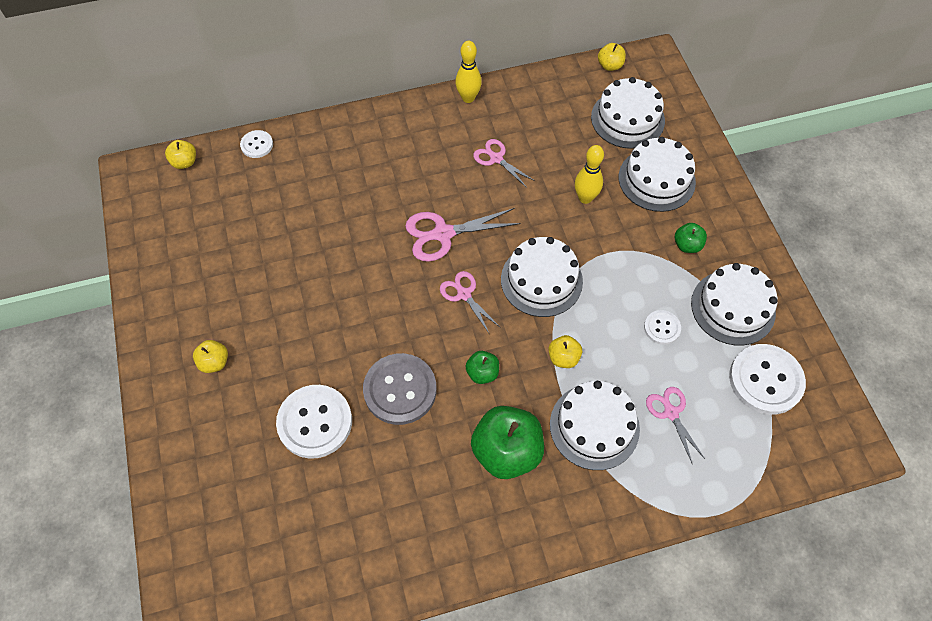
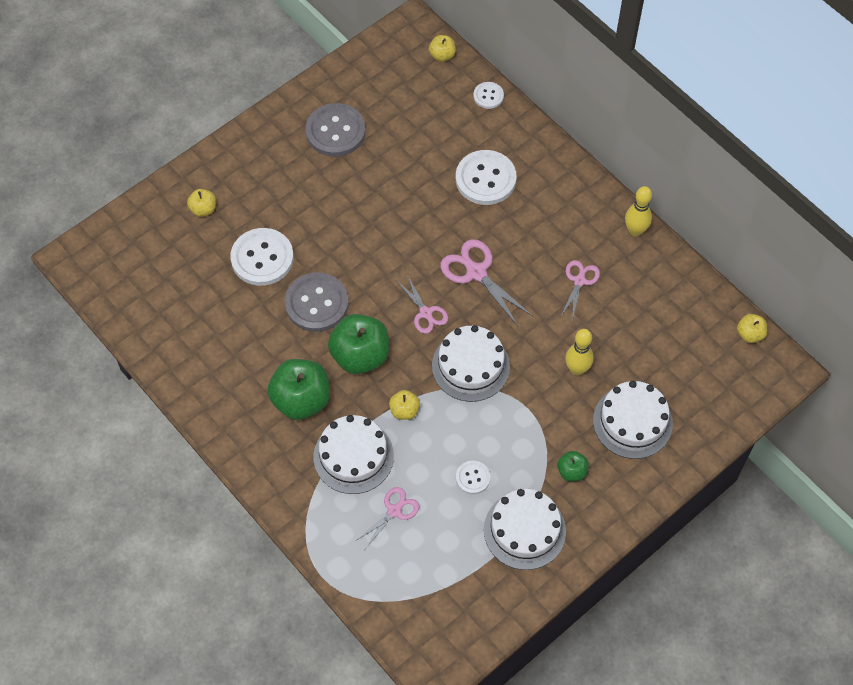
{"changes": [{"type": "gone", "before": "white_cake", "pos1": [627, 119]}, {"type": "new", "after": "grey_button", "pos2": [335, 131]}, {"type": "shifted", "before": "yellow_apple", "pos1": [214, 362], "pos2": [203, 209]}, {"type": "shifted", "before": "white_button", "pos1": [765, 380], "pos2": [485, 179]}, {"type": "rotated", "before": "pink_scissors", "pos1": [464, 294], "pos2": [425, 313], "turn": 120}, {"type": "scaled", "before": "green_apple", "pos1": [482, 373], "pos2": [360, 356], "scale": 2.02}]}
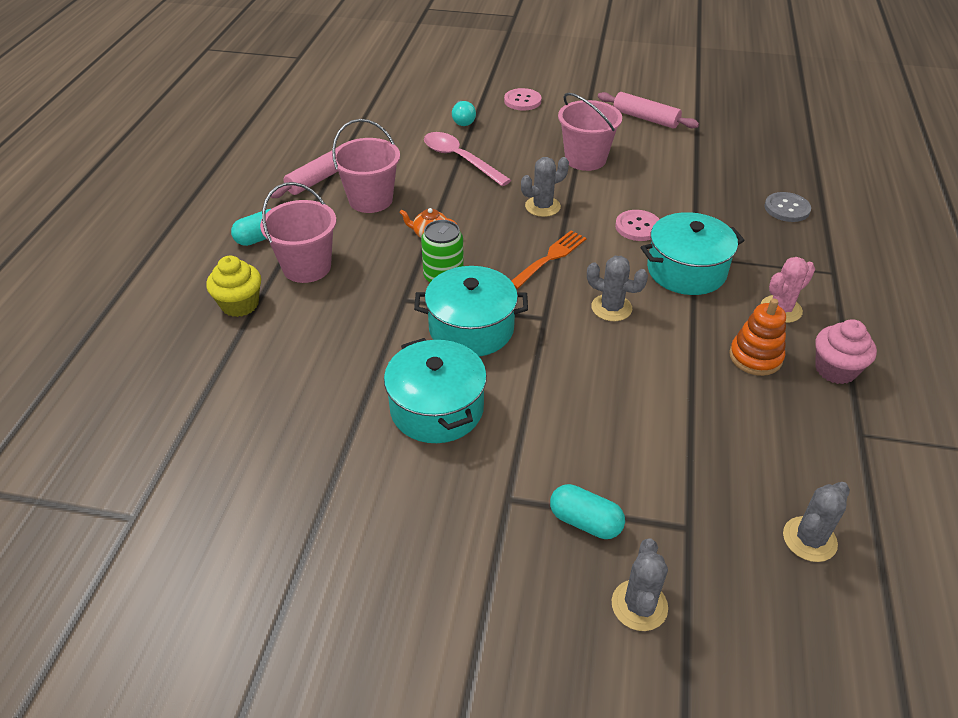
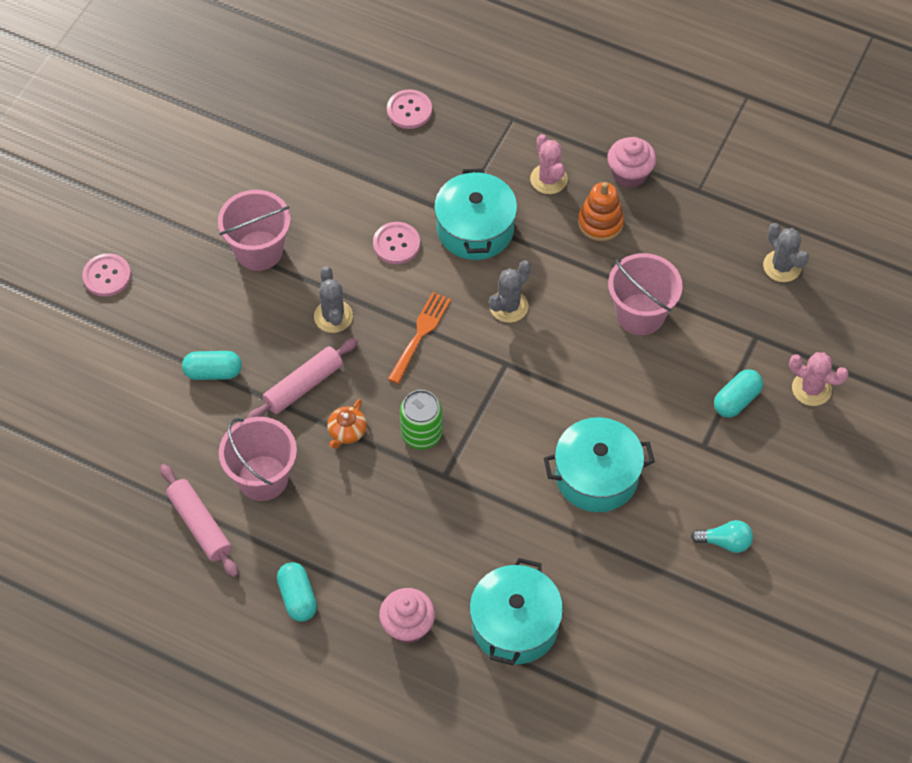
{"changes": [{"type": "shifted", "before": "pink_bucket", "pos1": [307, 267], "pos2": [640, 314]}, {"type": "shifted", "before": "turquoise_pot", "pos1": [471, 328], "pos2": [515, 625]}, {"type": "shifted", "before": "turquoise_light_bulb", "pos1": [463, 120], "pos2": [725, 542]}, {"type": "shifted", "before": "pink_rolling_pin", "pos1": [645, 118], "pos2": [303, 386]}, {"type": "swapped", "before": "pink_spoon", "after": "turquoise_capsule", "pos1": [460, 159], "pos2": [213, 372]}, {"type": "repainted", "before": "yellow_cupcake", "after": "pink_cupcake", "pos1": [240, 304], "pos2": [407, 626]}, {"type": "repainted", "before": "grey_cactus", "after": "pink_cactus", "pos1": [639, 605], "pos2": [811, 389]}, {"type": "repainted", "before": "grey_button", "after": "pink_button", "pos1": [787, 208], "pos2": [409, 110]}, {"type": "rotated", "before": "orange_fork", "pos1": [550, 257], "pos2": [420, 334], "turn": 60}]}
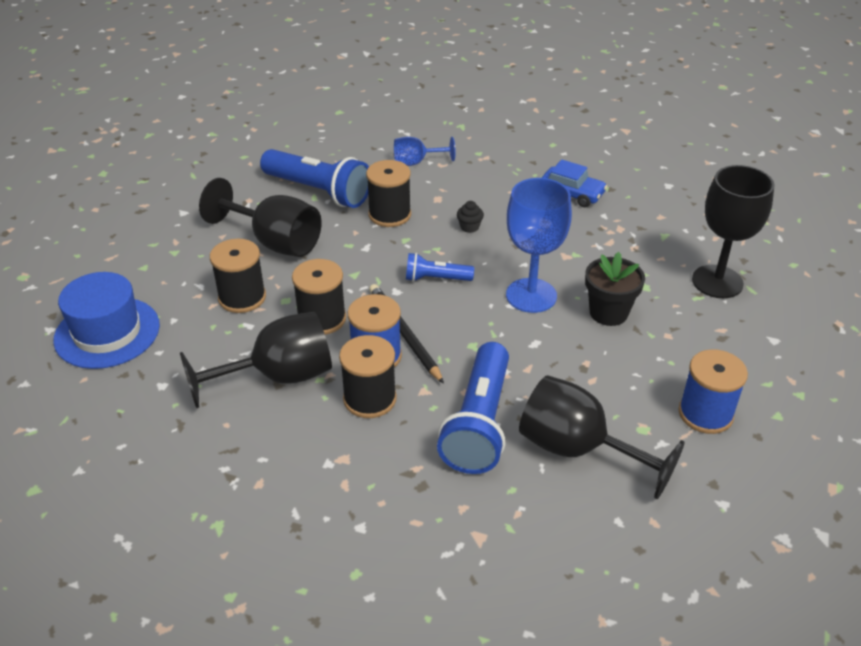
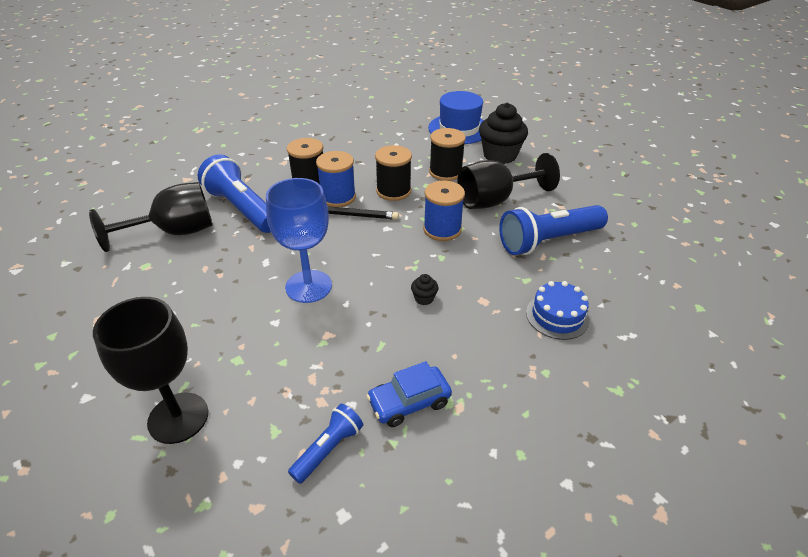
{"changes": [{"type": "gone", "before": "black_goblet", "pos1": [278, 377]}, {"type": "gone", "before": "black_spool", "pos1": [389, 214]}, {"type": "gone", "before": "black_flower_pot", "pos1": [608, 313]}, {"type": "new", "after": "black_cupcake", "pos2": [500, 155]}, {"type": "shifted", "before": "blue_flashlight", "pos1": [436, 279], "pos2": [328, 449]}, {"type": "shifted", "before": "blue_spool", "pos1": [705, 414], "pos2": [442, 229]}, {"type": "swapped", "before": "blue_goblet", "after": "blue_cake", "pos1": [416, 162], "pos2": [557, 316]}]}
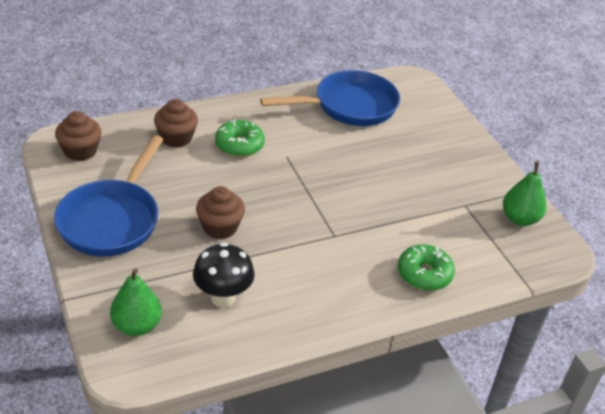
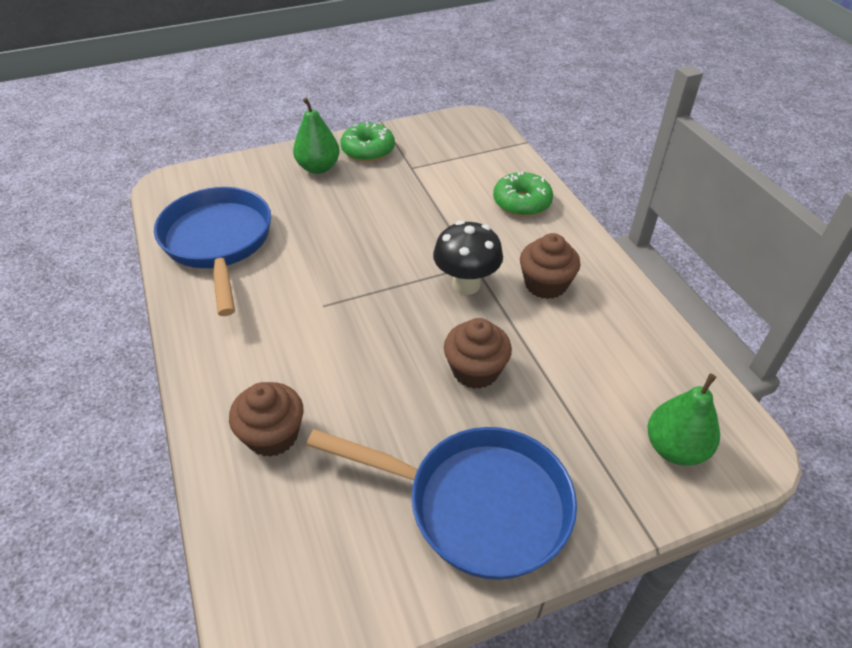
{"changes": [{"type": "shifted", "before": "brown_cupcake", "pos1": [80, 151], "pos2": [545, 284]}, {"type": "shifted", "before": "black_mushroom", "pos1": [223, 297], "pos2": [466, 284]}, {"type": "shifted", "before": "green_donut", "pos1": [239, 145], "pos2": [368, 150]}, {"type": "shifted", "before": "green_pear", "pos1": [519, 219], "pos2": [318, 168]}]}
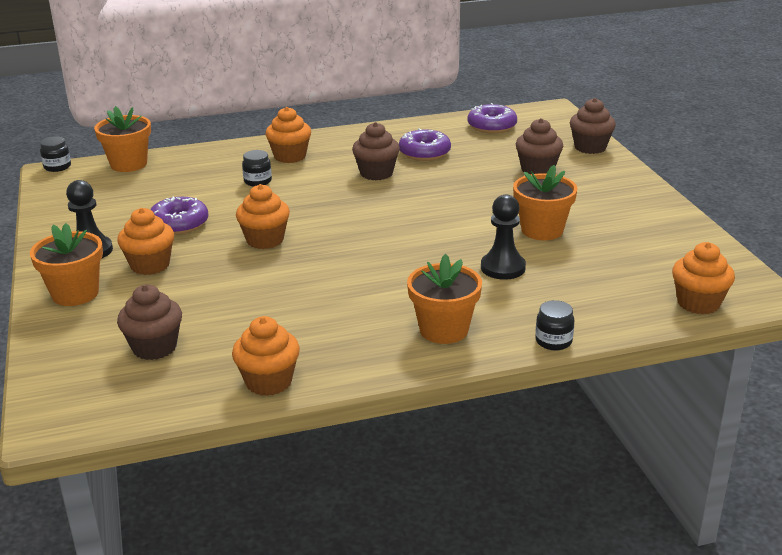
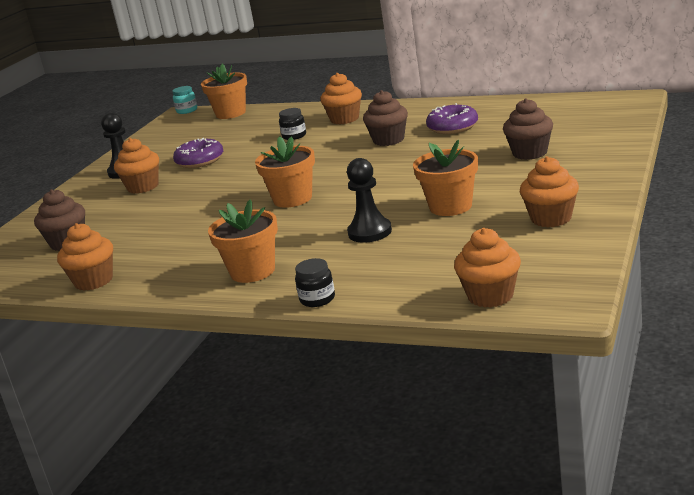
{"changes": [{"type": "gone", "before": "purple_donut", "pos1": [492, 126]}, {"type": "gone", "before": "brown_cupcake", "pos1": [590, 147]}, {"type": "shifted", "before": "orange_flower_pot", "pos1": [75, 294], "pos2": [292, 199]}, {"type": "shifted", "before": "orange_cupcake", "pos1": [265, 240], "pos2": [551, 218]}, {"type": "repainted", "before": "black_jar", "after": "turquoise_jar", "pos1": [57, 167], "pos2": [187, 110]}]}
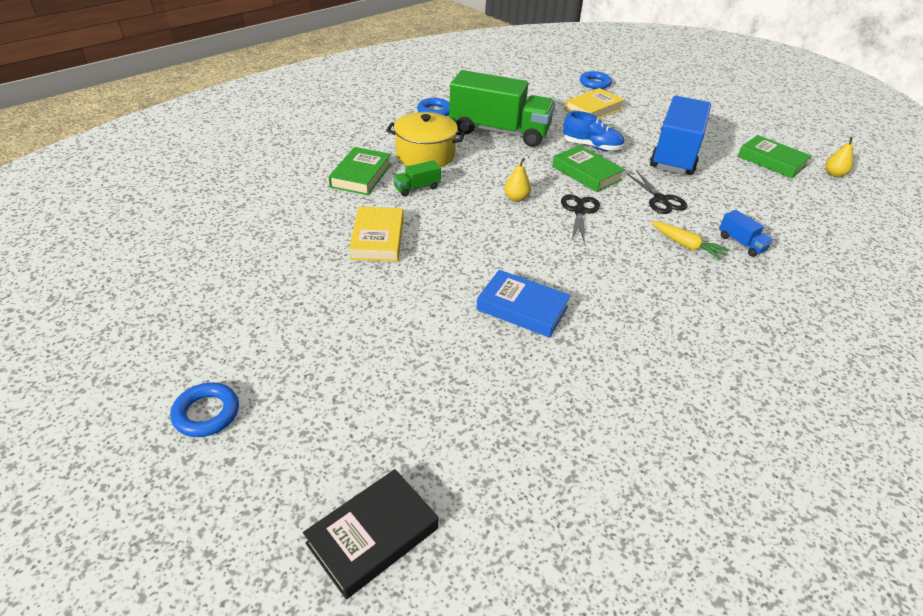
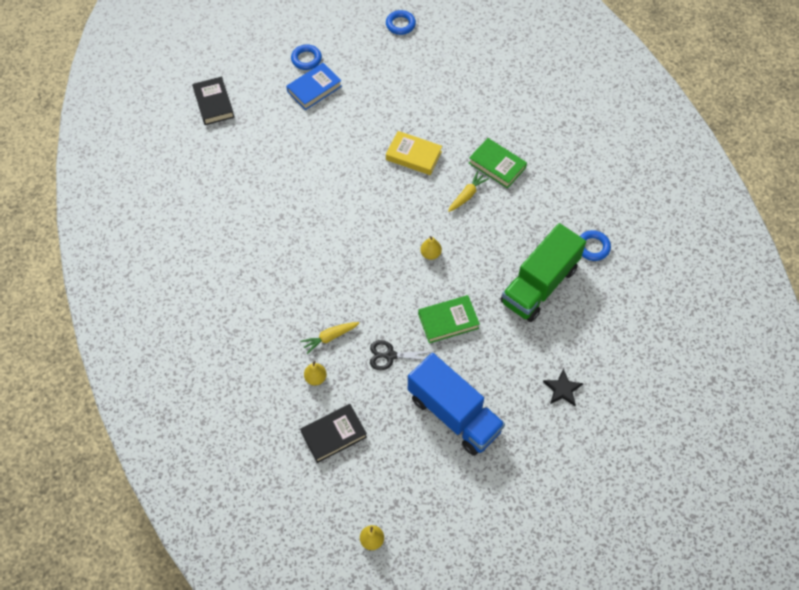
{"changes": [{"type": "gone", "before": "yellow_pot", "pos1": [425, 155]}, {"type": "gone", "before": "black_scissors", "pos1": [579, 211]}, {"type": "gone", "before": "blue_shoe", "pos1": [591, 146]}, {"type": "gone", "before": "green_book", "pos1": [771, 161]}, {"type": "new", "after": "black_book", "pos2": [334, 434]}, {"type": "shifted", "before": "blue_book", "pos1": [522, 308], "pos2": [314, 89]}, {"type": "shifted", "before": "blue_ring", "pos1": [595, 83], "pos2": [400, 24]}, {"type": "swapped", "before": "green_truck", "after": "yellow_carrot", "pos1": [417, 188], "pos2": [467, 195]}, {"type": "swapped", "before": "yellow_book", "after": "black_star", "pos1": [593, 109], "pos2": [562, 389]}, {"type": "swapped", "before": "blue_truck", "after": "yellow_pear", "pos1": [741, 243], "pos2": [316, 378]}]}
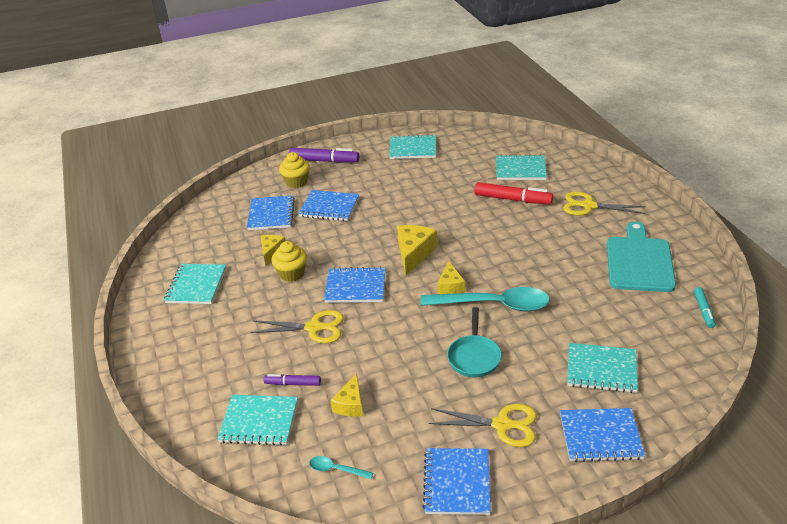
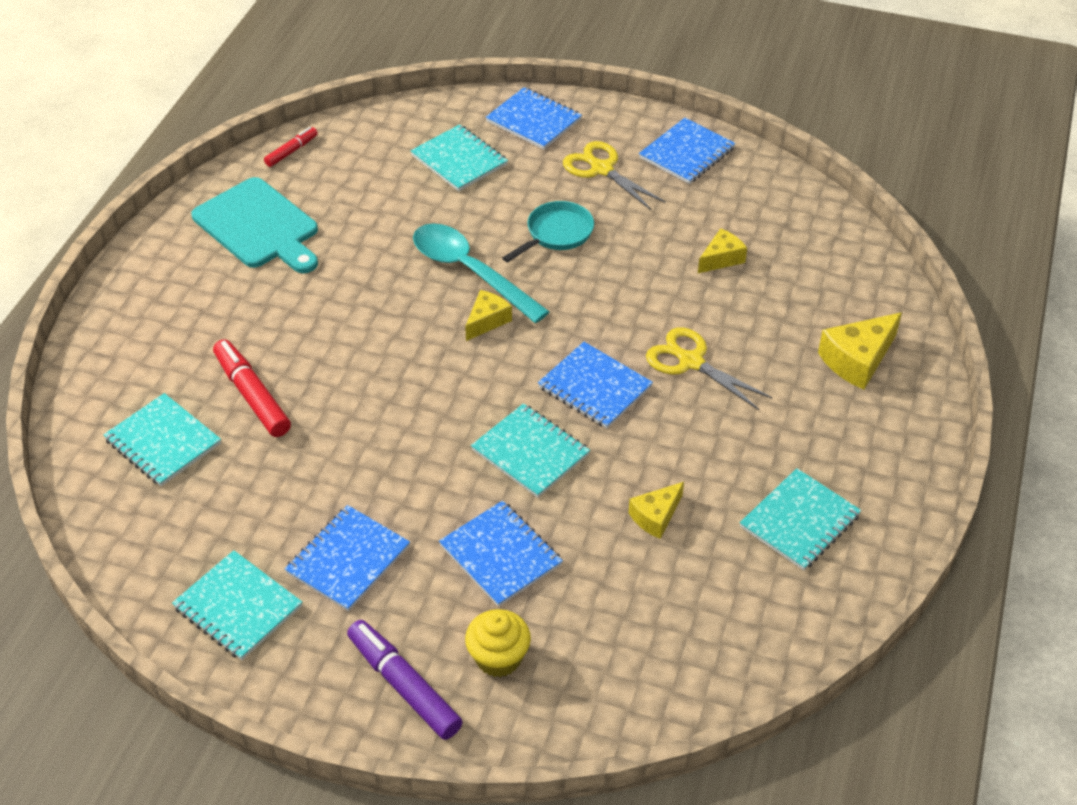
{"changes": [{"type": "gone", "before": "purple_marker", "pos1": [293, 383]}, {"type": "gone", "before": "yellow_cupcake", "pos1": [291, 274]}, {"type": "gone", "before": "turquoise_spoon", "pos1": [336, 469]}, {"type": "gone", "before": "yellow_scissors", "pos1": [588, 206]}, {"type": "shifted", "before": "turquoise_notebook", "pos1": [259, 421], "pos2": [530, 452]}, {"type": "shifted", "before": "blue_notebook", "pos1": [271, 214], "pos2": [348, 559]}, {"type": "shifted", "before": "yellow_cheese", "pos1": [414, 254], "pos2": [857, 360]}, {"type": "repainted", "before": "turquoise_marker", "after": "red_marker", "pos1": [703, 311], "pos2": [291, 151]}, {"type": "rotated", "before": "turquoise_cutting_board", "pos1": [639, 261], "pos2": [259, 226], "turn": -90}]}
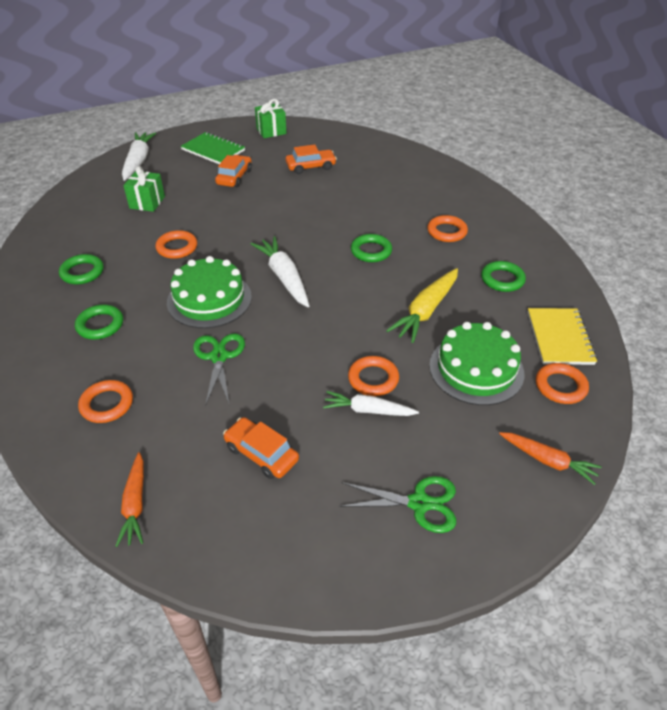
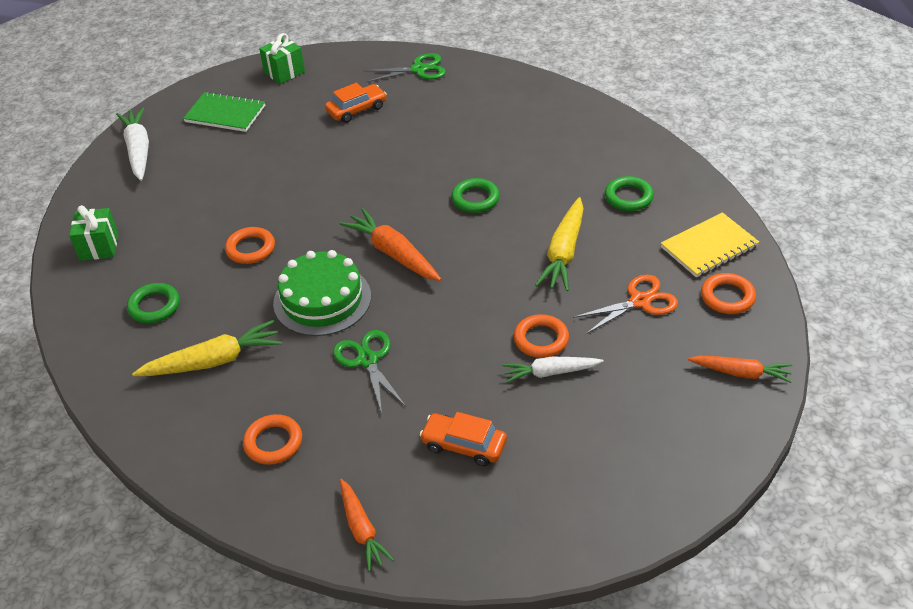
{"changes": [{"type": "gone", "before": "orange_car", "pos1": [234, 177]}, {"type": "gone", "before": "orange_ring", "pos1": [447, 232]}, {"type": "shifted", "before": "green_gift", "pos1": [147, 202], "pos2": [99, 247]}, {"type": "shifted", "before": "green_scissors", "pos1": [419, 503], "pos2": [418, 69]}, {"type": "swapped", "before": "green_ring", "after": "yellow_carrot", "pos1": [100, 325], "pos2": [213, 361]}, {"type": "swapped", "before": "green_cake", "after": "orange_scissors", "pos1": [476, 369], "pos2": [639, 301]}, {"type": "repainted", "before": "white_carrot", "after": "orange_carrot", "pos1": [284, 277], "pos2": [393, 253]}, {"type": "rotated", "before": "yellow_notebook", "pos1": [559, 338], "pos2": [709, 247], "turn": 75}]}
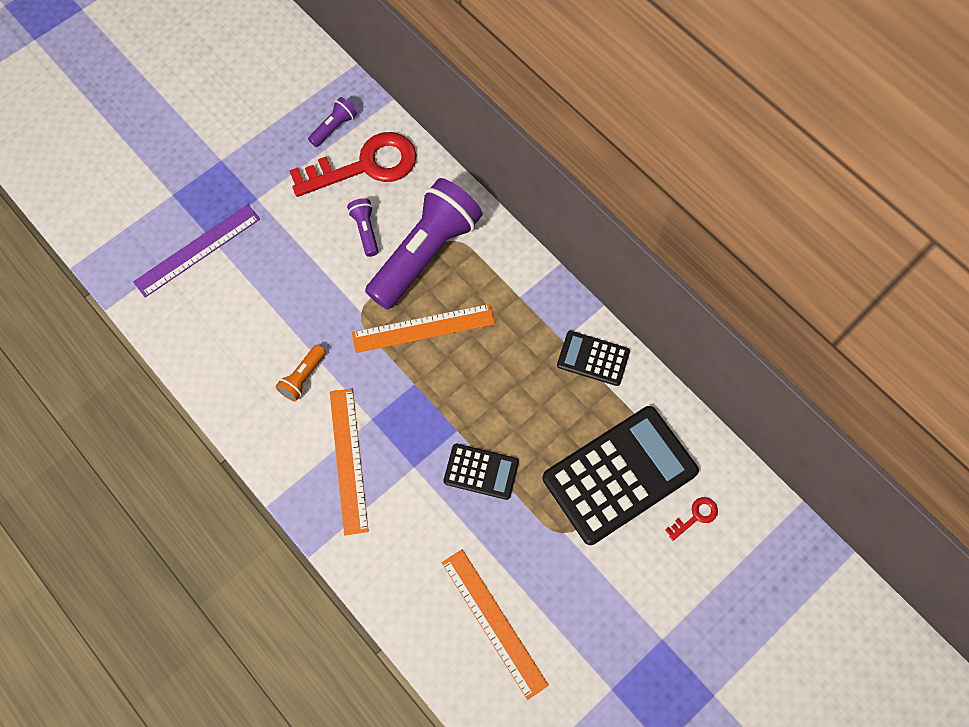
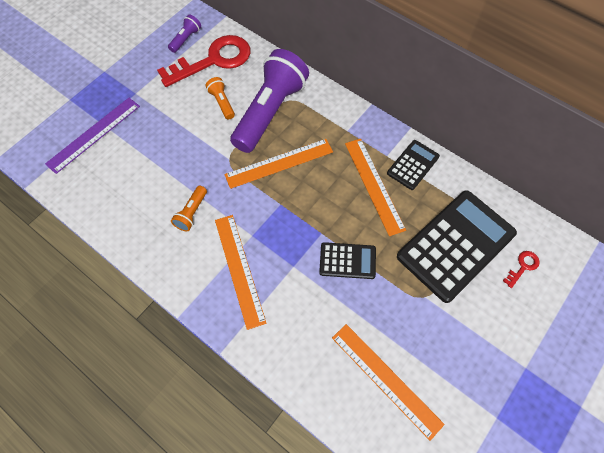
{"changes": [{"type": "new", "after": "orange_ruler", "pos2": [374, 185]}, {"type": "repainted", "before": "purple_flashlight", "after": "orange_flashlight", "pos1": [365, 230], "pos2": [222, 103]}, {"type": "rotated", "before": "black_calculator", "pos1": [593, 358], "pos2": [413, 165], "turn": 120}]}
